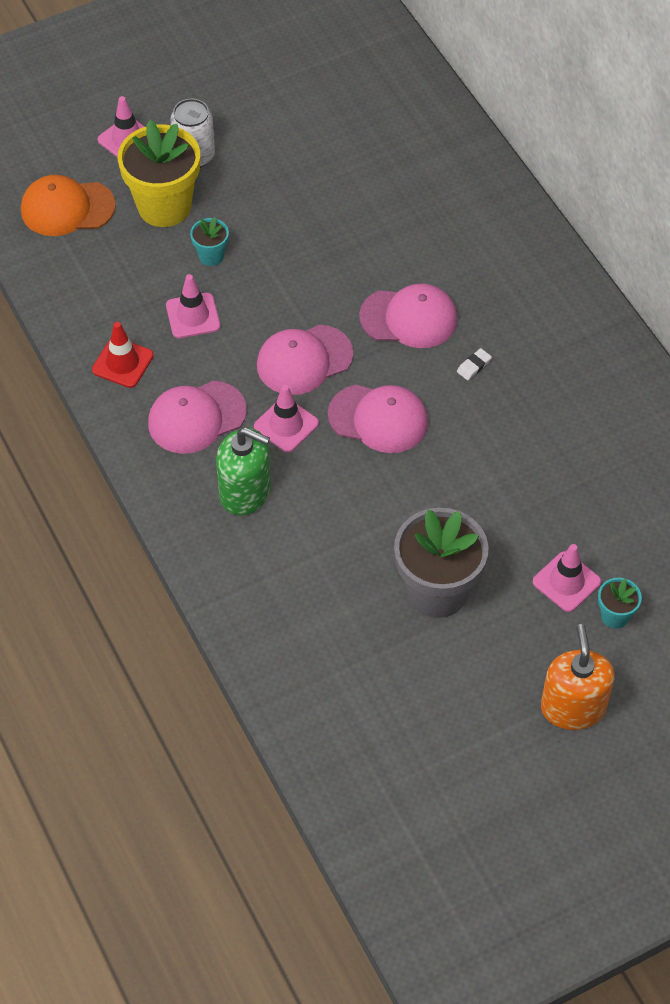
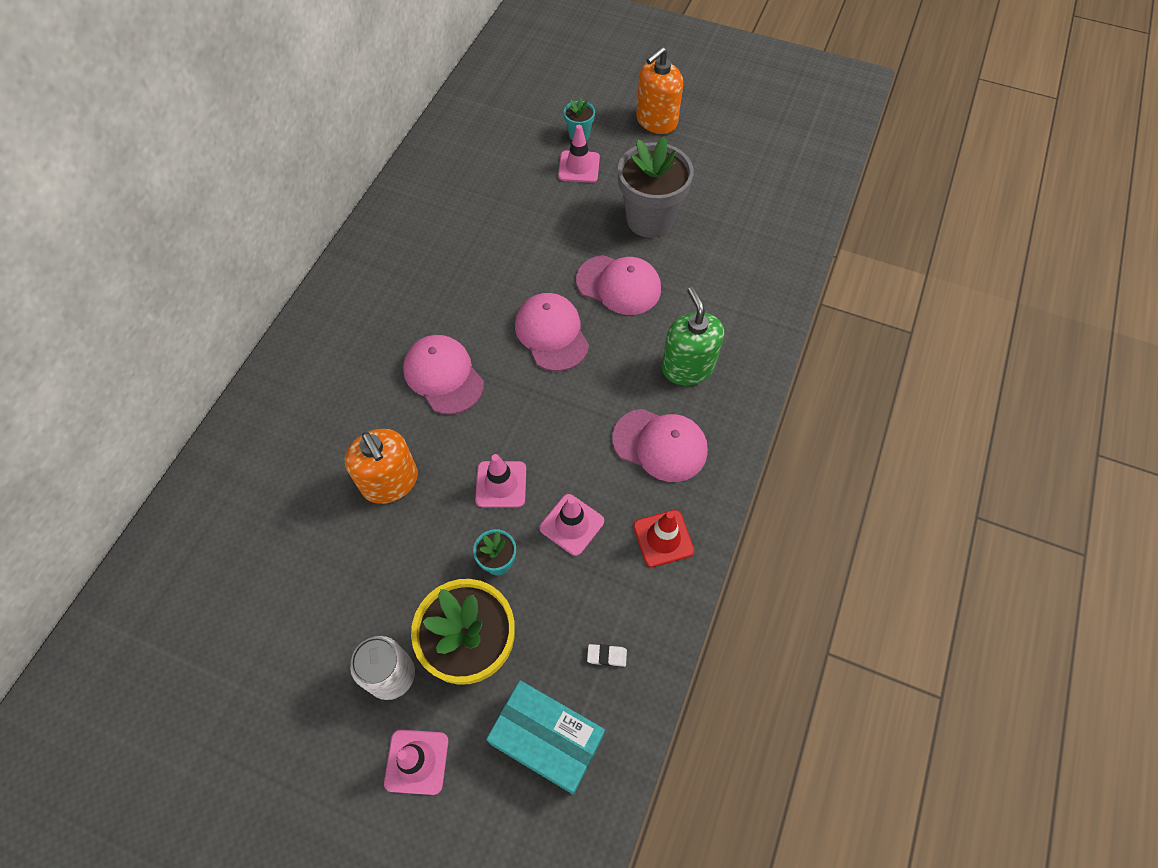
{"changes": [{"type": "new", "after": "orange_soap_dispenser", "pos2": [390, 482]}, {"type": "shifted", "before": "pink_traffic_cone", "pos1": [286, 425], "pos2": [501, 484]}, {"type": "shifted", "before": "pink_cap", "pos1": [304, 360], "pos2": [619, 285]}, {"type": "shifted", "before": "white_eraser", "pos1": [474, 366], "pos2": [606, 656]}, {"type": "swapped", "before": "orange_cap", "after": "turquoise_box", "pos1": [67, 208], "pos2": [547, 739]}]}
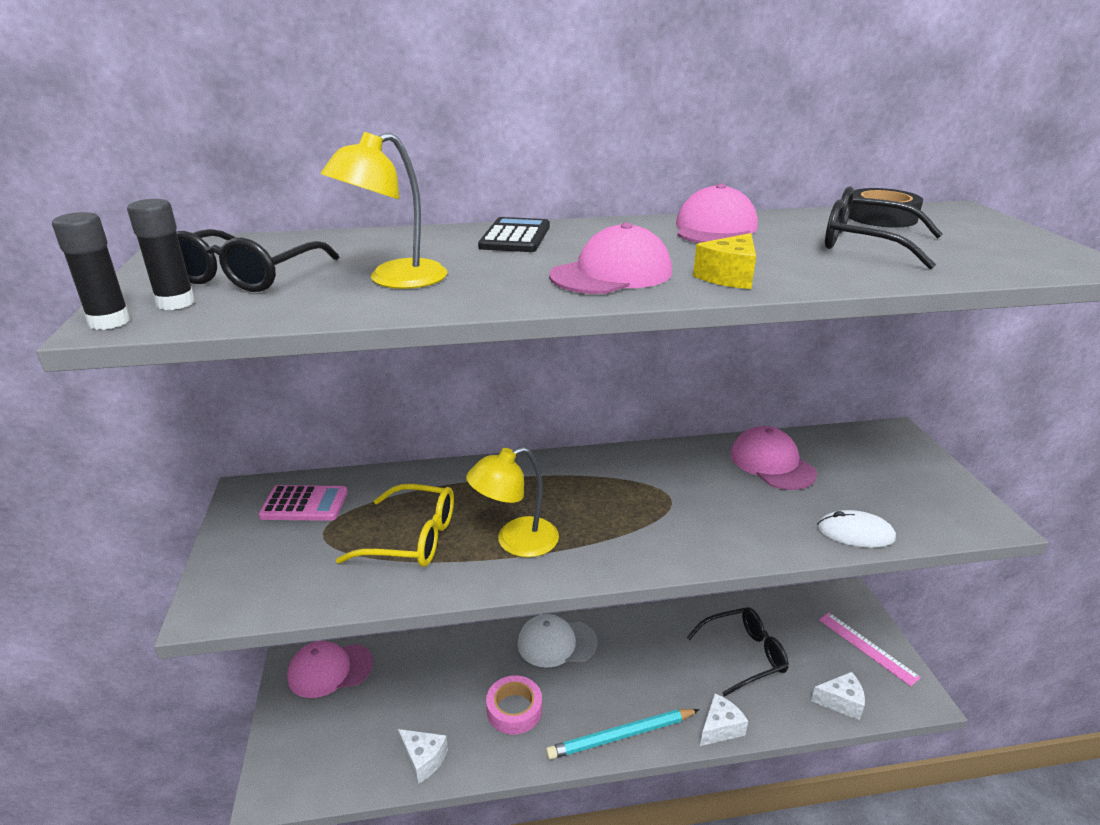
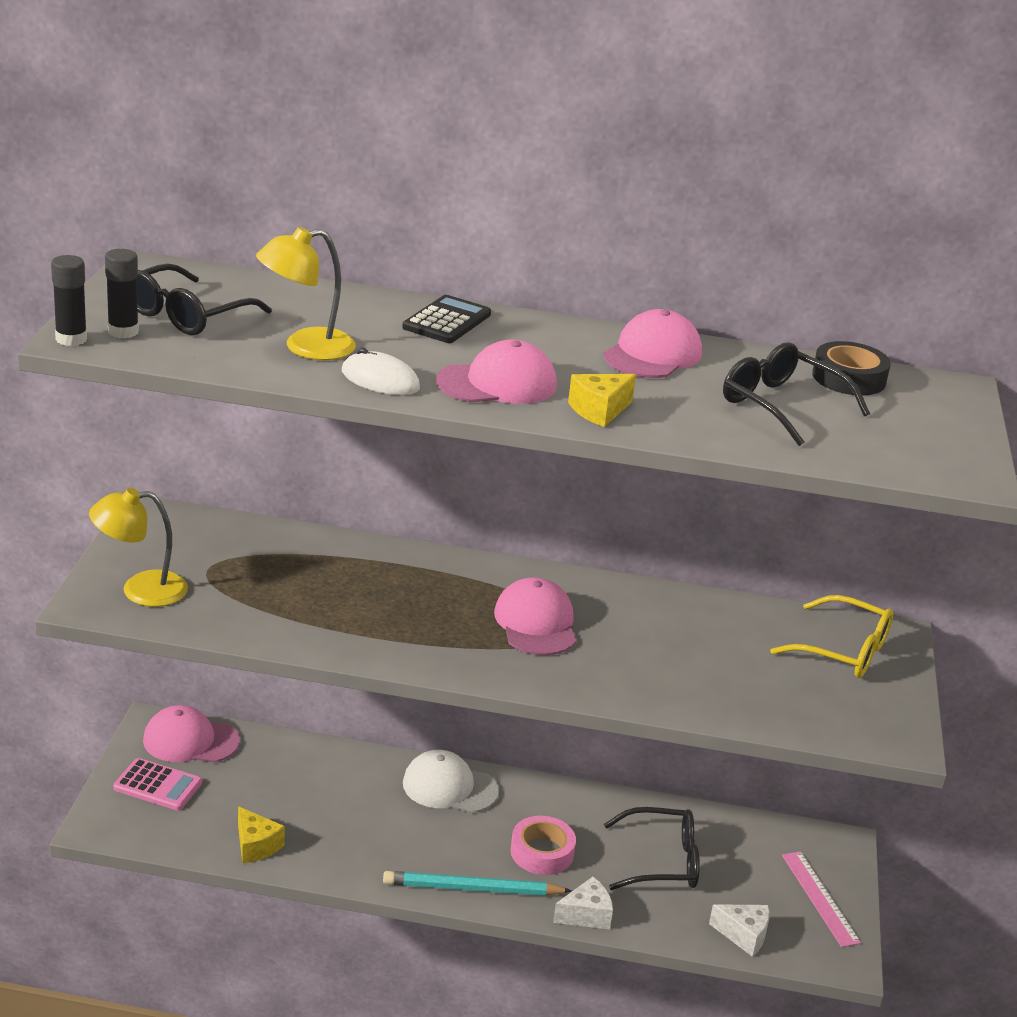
{"changes": [{"type": "shifted", "before": "pink_calculator", "pos1": [304, 504], "pos2": [157, 785]}, {"type": "shifted", "before": "yellow_glasses", "pos1": [412, 538], "pos2": [843, 651]}, {"type": "shifted", "before": "yellow_lamp", "pos1": [515, 542], "pos2": [140, 590]}, {"type": "shifted", "before": "pink_tape", "pos1": [514, 710], "pos2": [542, 852]}, {"type": "shifted", "before": "pink_cap", "pos1": [772, 463], "pos2": [536, 623]}, {"type": "shifted", "before": "white_mouse", "pos1": [855, 533], "pos2": [380, 380]}, {"type": "repainted", "before": "white_cheese", "after": "yellow_cheese", "pos1": [423, 759], "pos2": [256, 846]}]}
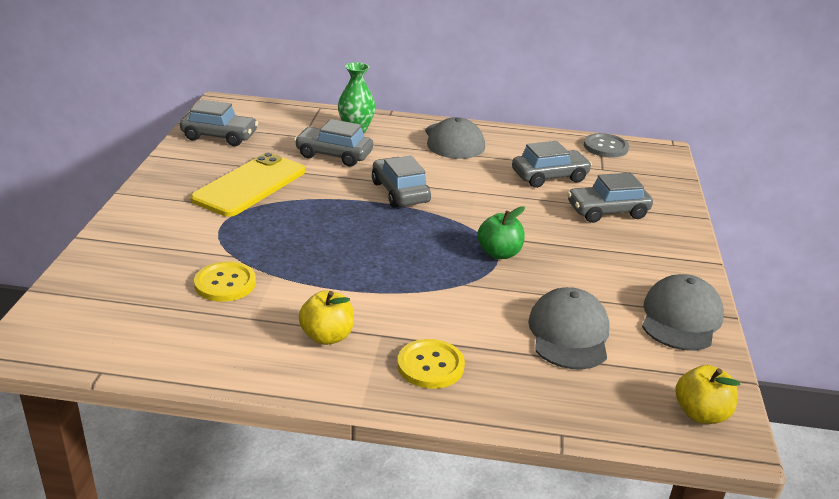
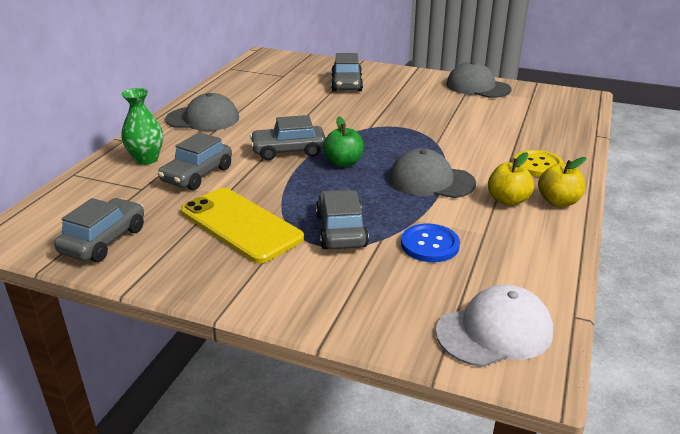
{"changes": [{"type": "gone", "before": "grey_button", "pos1": [605, 147]}, {"type": "new", "after": "white_cap", "pos2": [494, 331]}, {"type": "shifted", "before": "green_apple", "pos1": [499, 253], "pos2": [343, 163]}, {"type": "shifted", "before": "grey_car", "pos1": [549, 177], "pos2": [341, 230]}, {"type": "shifted", "before": "grey_cap", "pos1": [569, 334], "pos2": [431, 181]}, {"type": "shifted", "before": "yellow_apple", "pos1": [701, 414], "pos2": [558, 202]}, {"type": "repainted", "before": "yellow_button", "after": "blue_button", "pos1": [225, 283], "pos2": [430, 245]}]}
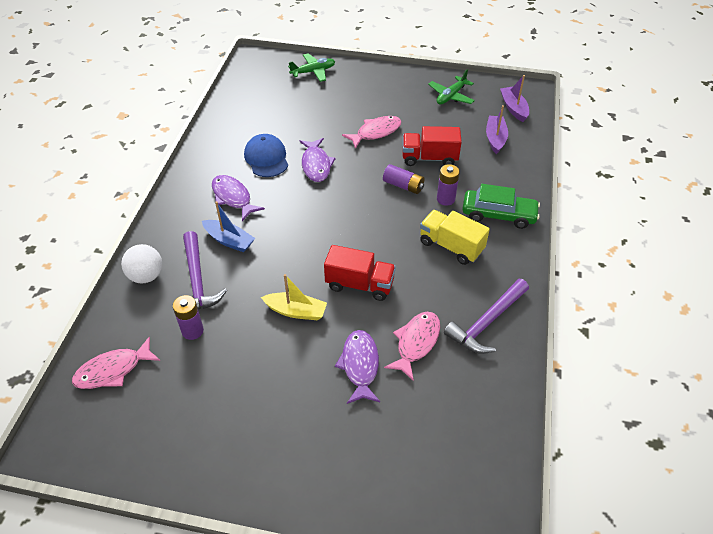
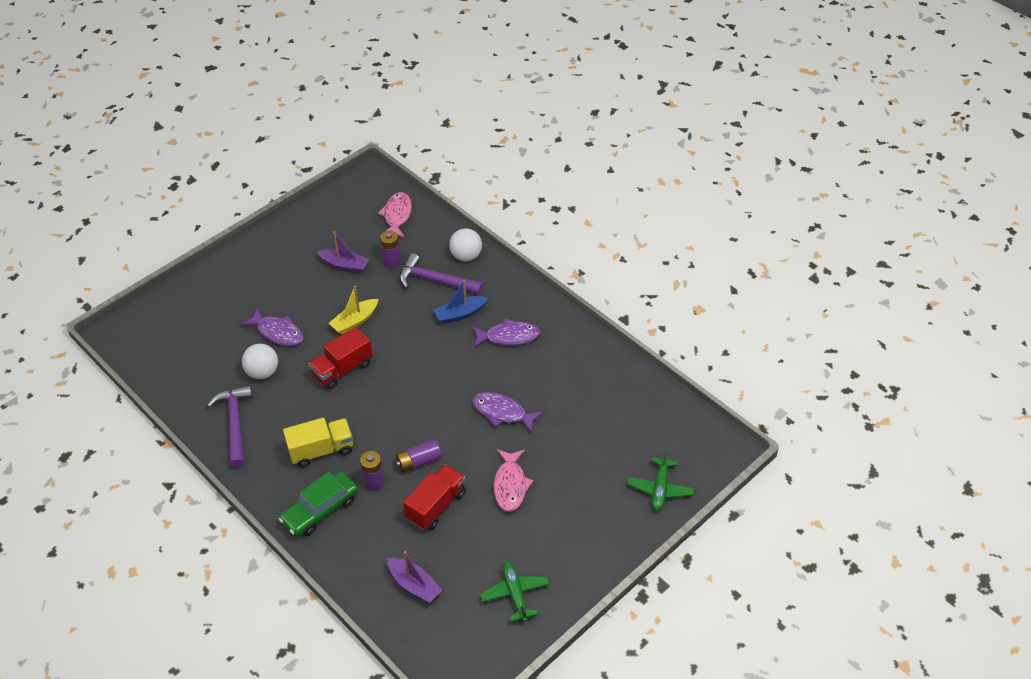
{"changes": [{"type": "gone", "before": "blue_cap", "pos1": [266, 158]}, {"type": "shifted", "before": "purple_boat", "pos1": [513, 108], "pos2": [345, 265]}, {"type": "swapped", "before": "pink_fish", "after": "white_ball", "pos1": [416, 343], "pos2": [263, 372]}]}
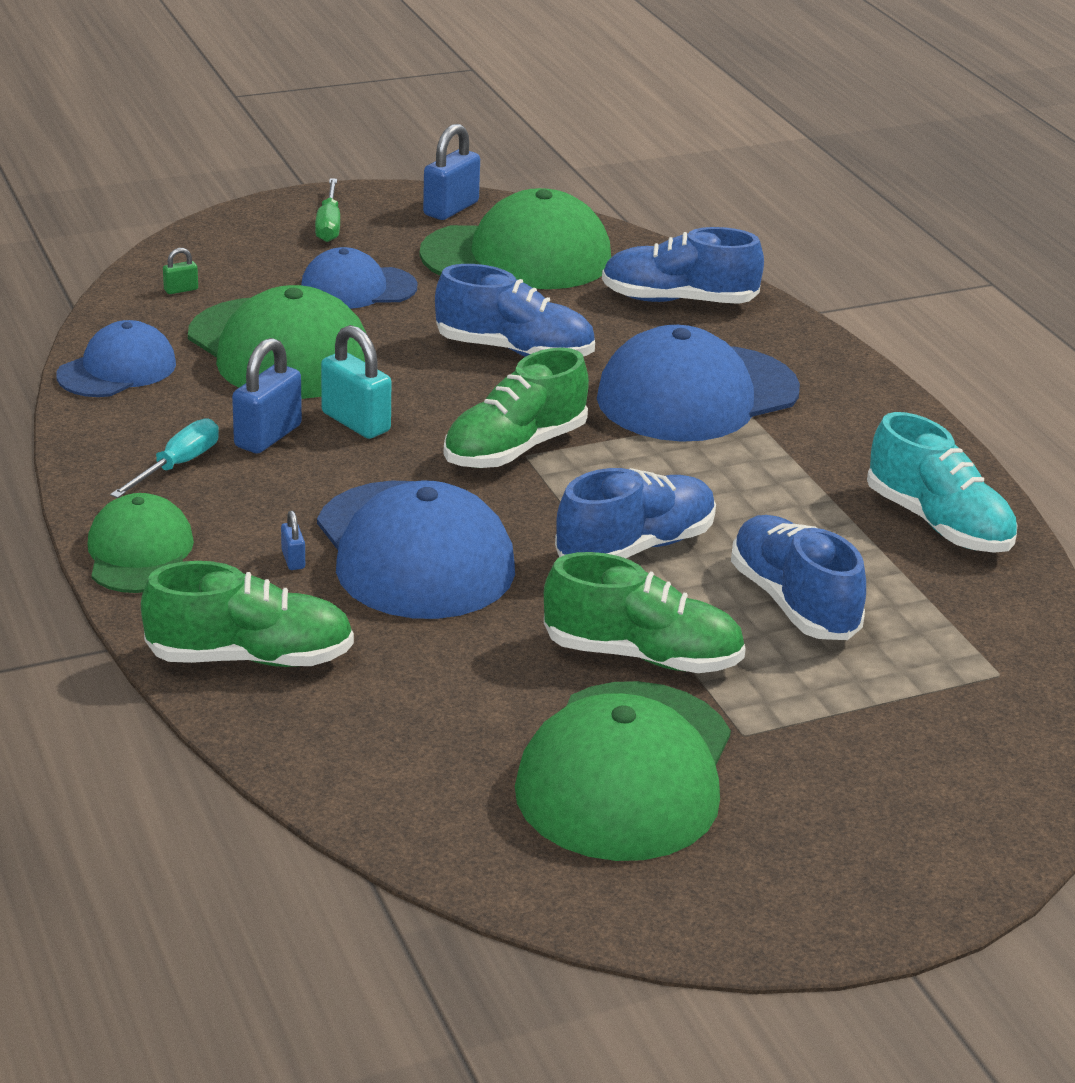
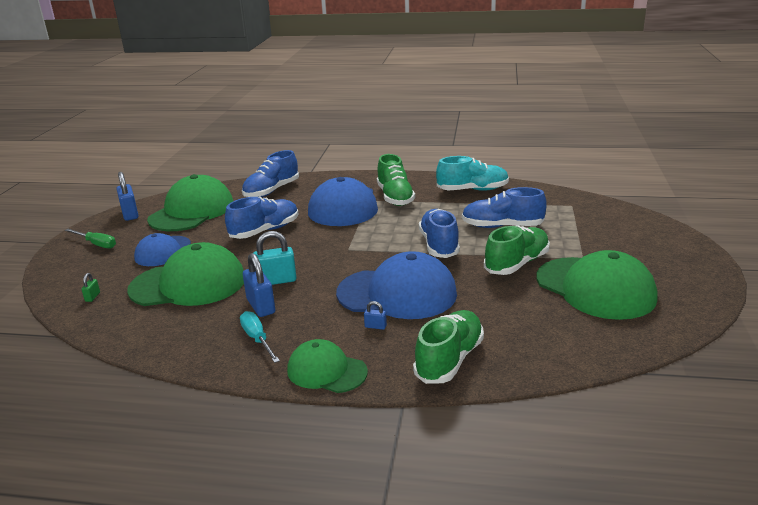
{"changes": [{"type": "gone", "before": "blue_cap", "pos1": [117, 369]}, {"type": "shifted", "before": "green_shoe", "pos1": [514, 449], "pos2": [395, 197]}]}
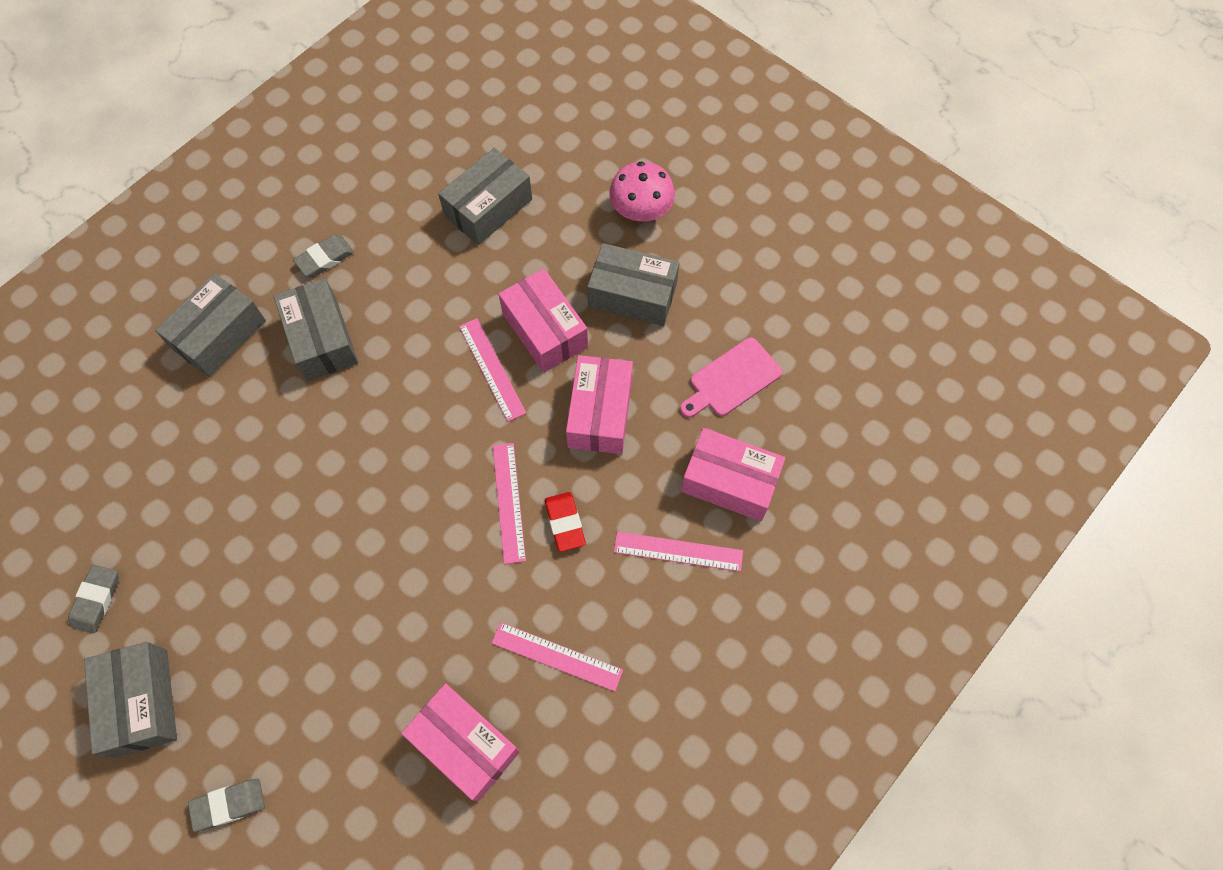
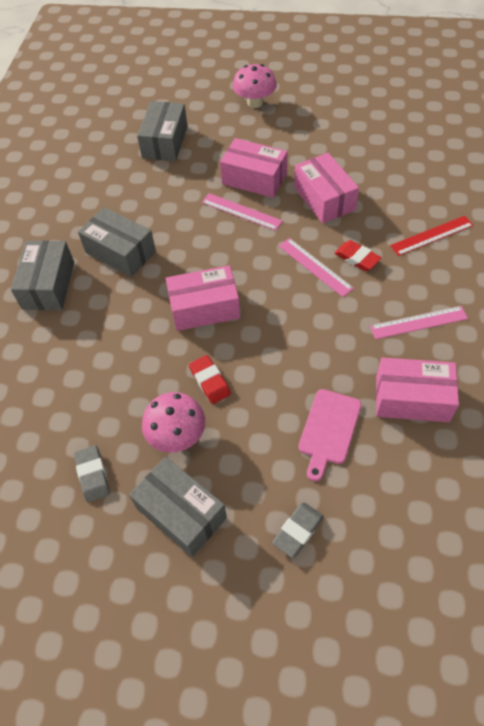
{"changes": [{"type": "gone", "before": "grey_eraser", "pos1": [325, 258]}, {"type": "gone", "before": "grey_box", "pos1": [632, 295]}, {"type": "new", "after": "pink_mushroom", "pos2": [177, 435]}, {"type": "new", "after": "red_eraser", "pos2": [210, 381]}, {"type": "shifted", "before": "pink_cutting_board", "pos1": [732, 379], "pos2": [329, 430]}, {"type": "shifted", "before": "pink_box", "pos1": [729, 482], "pos2": [204, 308]}, {"type": "repainted", "before": "pink_ruler", "after": "red_ruler", "pos1": [678, 551], "pos2": [431, 235]}]}
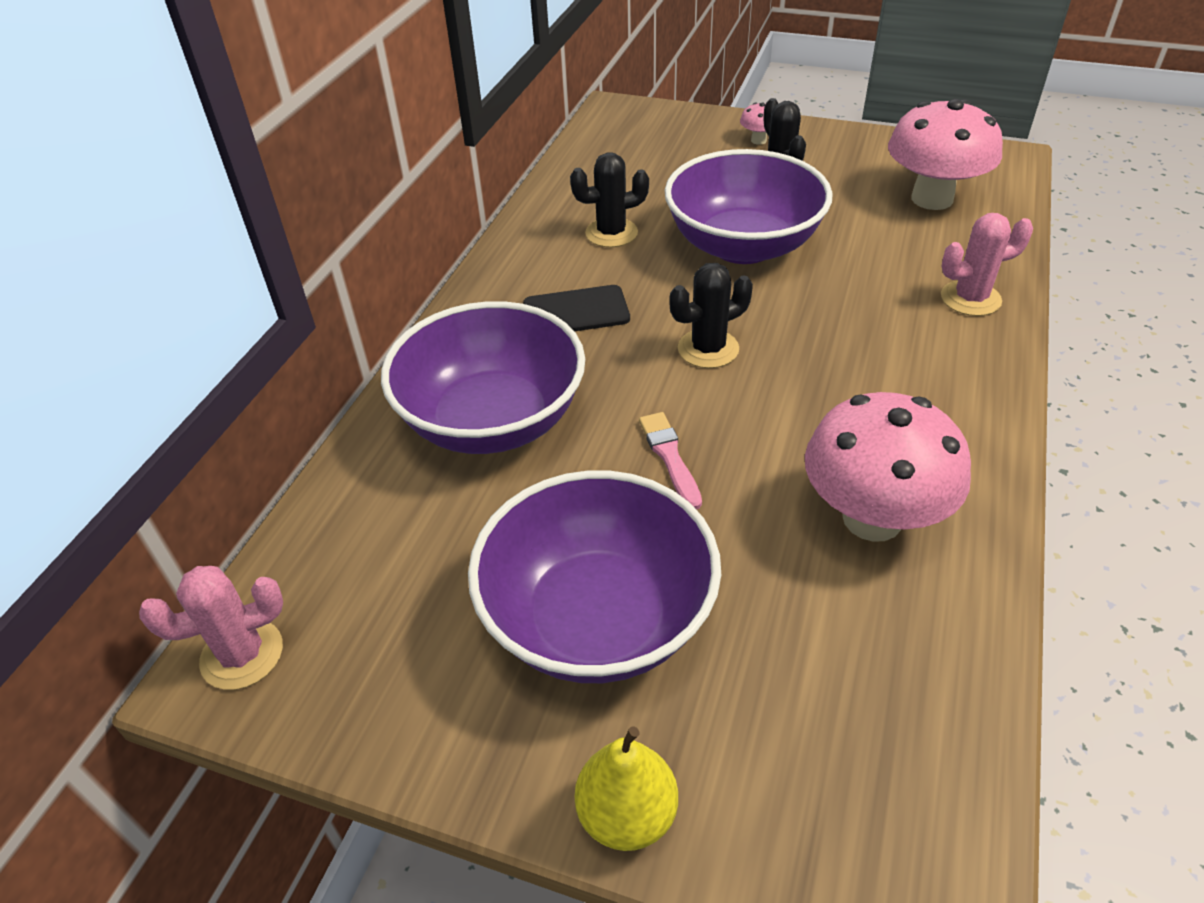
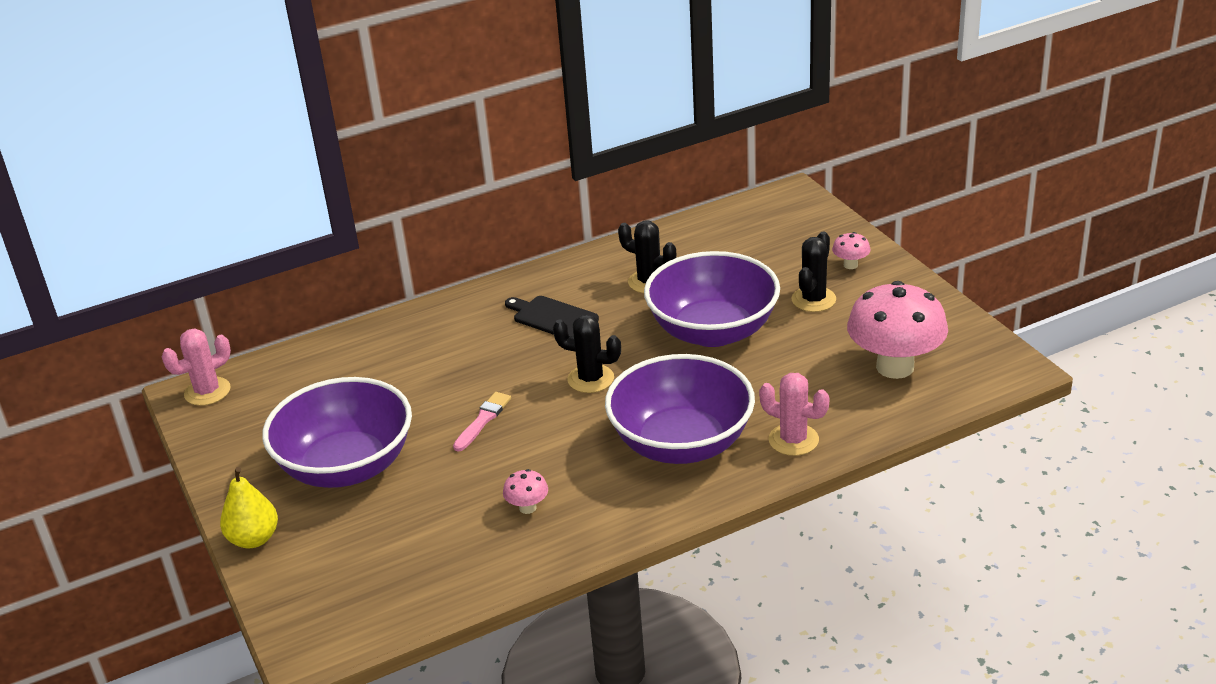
{"changes": [{"type": "shifted", "before": "purple_bowl", "pos1": [492, 420], "pos2": [681, 443]}, {"type": "rotated", "before": "pink_cactus", "pos1": [242, 654], "pos2": [207, 392], "turn": -60}, {"type": "scaled", "before": "pink_mushroom", "pos1": [872, 518], "pos2": [527, 508], "scale": 0.42}]}
